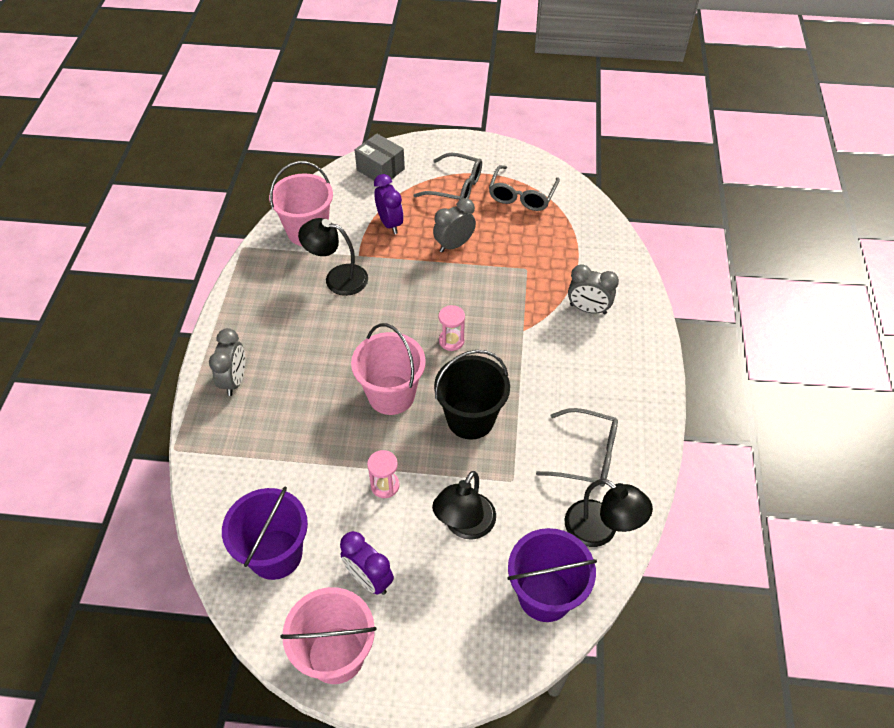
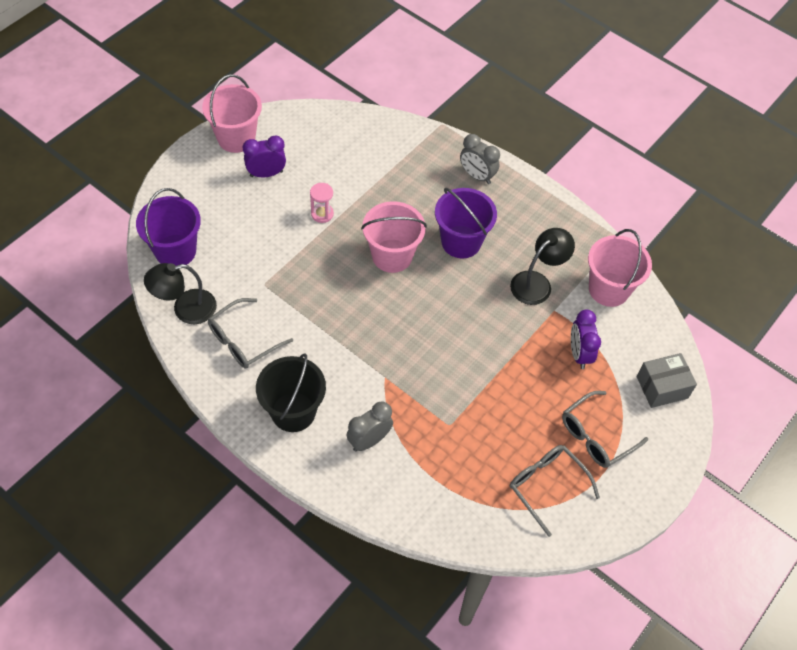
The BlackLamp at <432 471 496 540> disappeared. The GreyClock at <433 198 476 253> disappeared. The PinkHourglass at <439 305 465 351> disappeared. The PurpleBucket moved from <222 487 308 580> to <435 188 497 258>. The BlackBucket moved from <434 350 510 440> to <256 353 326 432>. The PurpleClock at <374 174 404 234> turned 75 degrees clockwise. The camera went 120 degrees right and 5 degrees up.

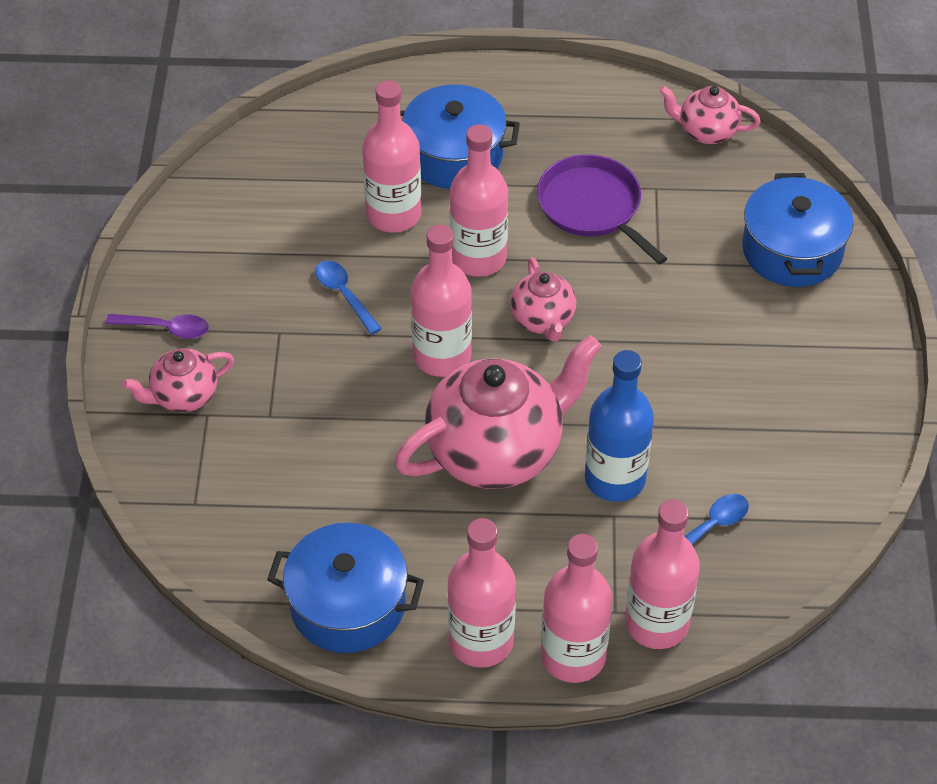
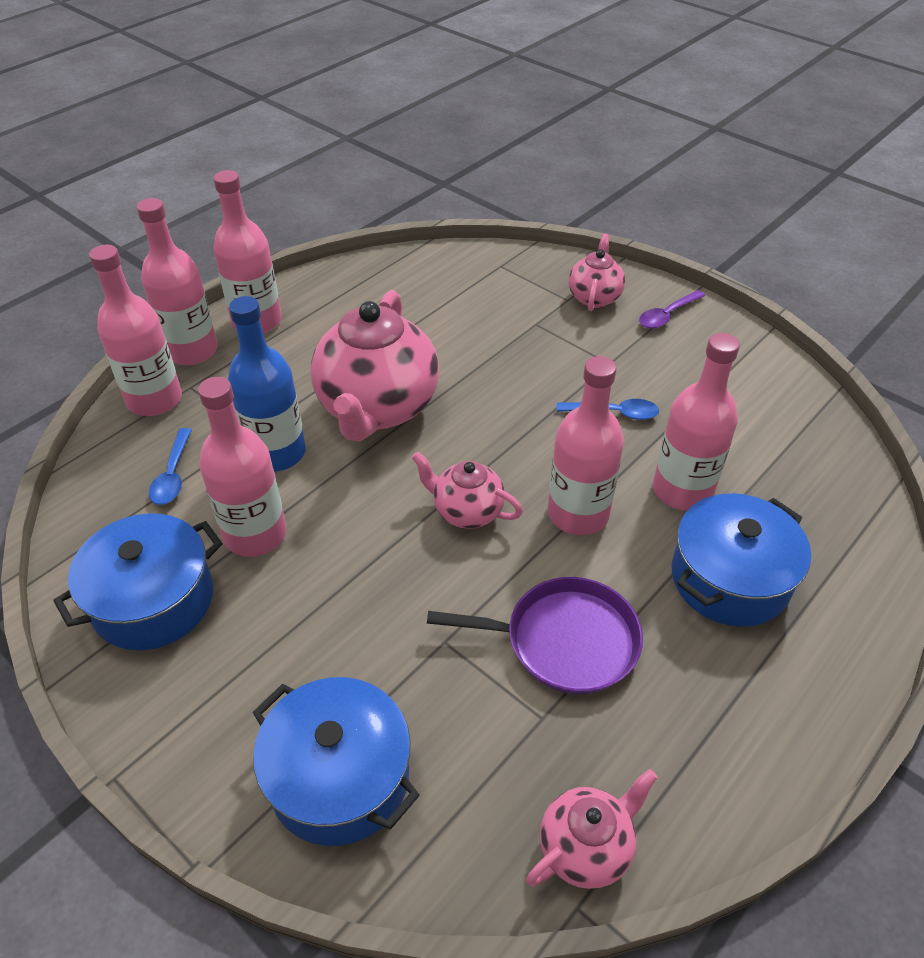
The BluePot moved from <267 523 424 653> to <53 513 222 650>. The PinkBottle moved from <411 224 472 377> to <198 377 286 557>. The camera went 130 degrees right and 5 degrees down.

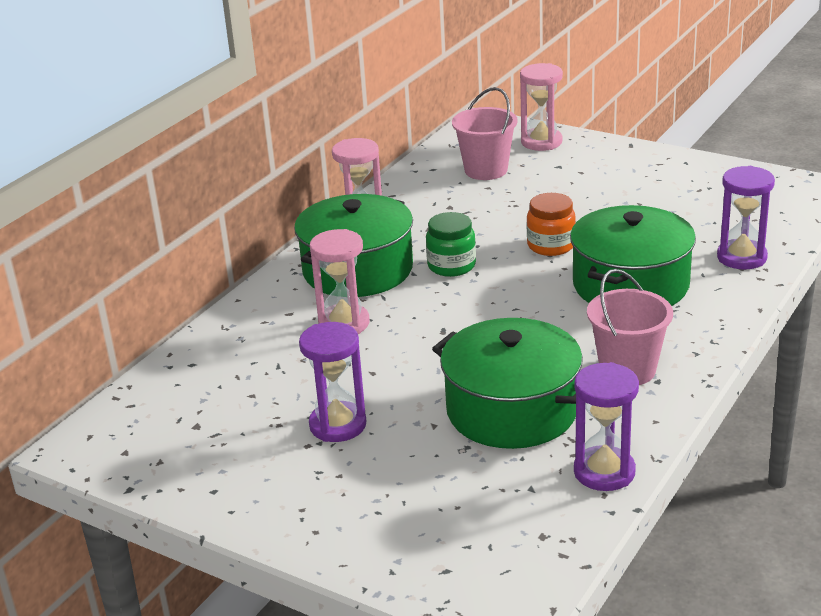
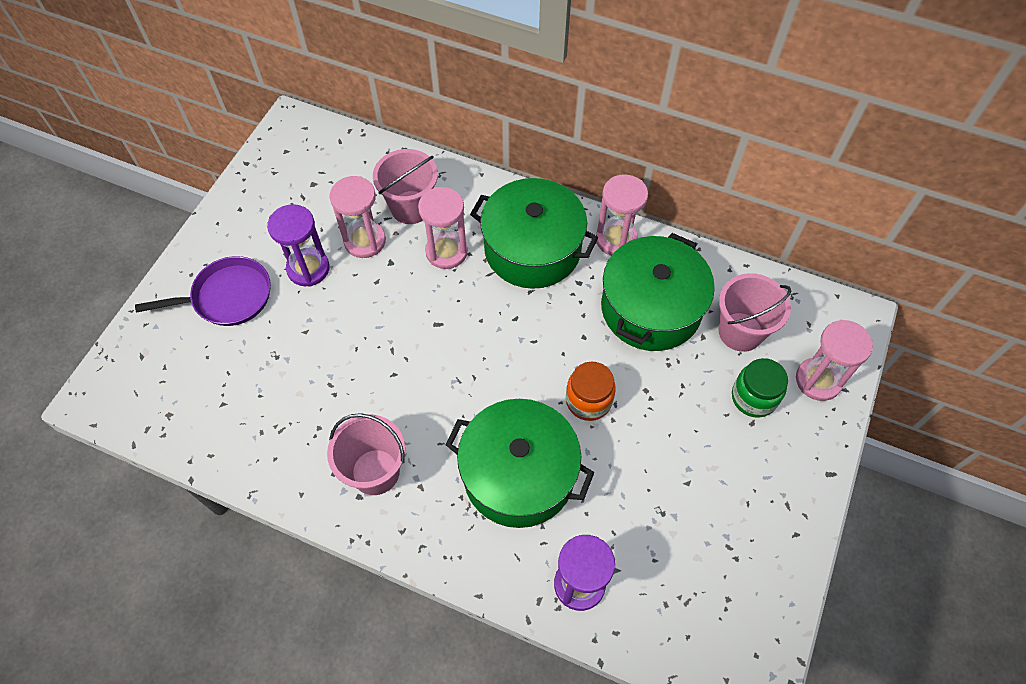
The PurpleHourglass at <574 362 639 491> disappeared. The PurplePan at <135 256 271 326> appeared. The PinkHourglass at <330 176 386 258> appeared. The PinkBucket at <373 149 438 224> appeared. The GreenJar moved from <426 212 476 277> to <732 358 788 418>. The GreenPot moved from <432 318 583 449> to <601 233 715 351>. The camera went 80 degrees right and 30 degrees up.

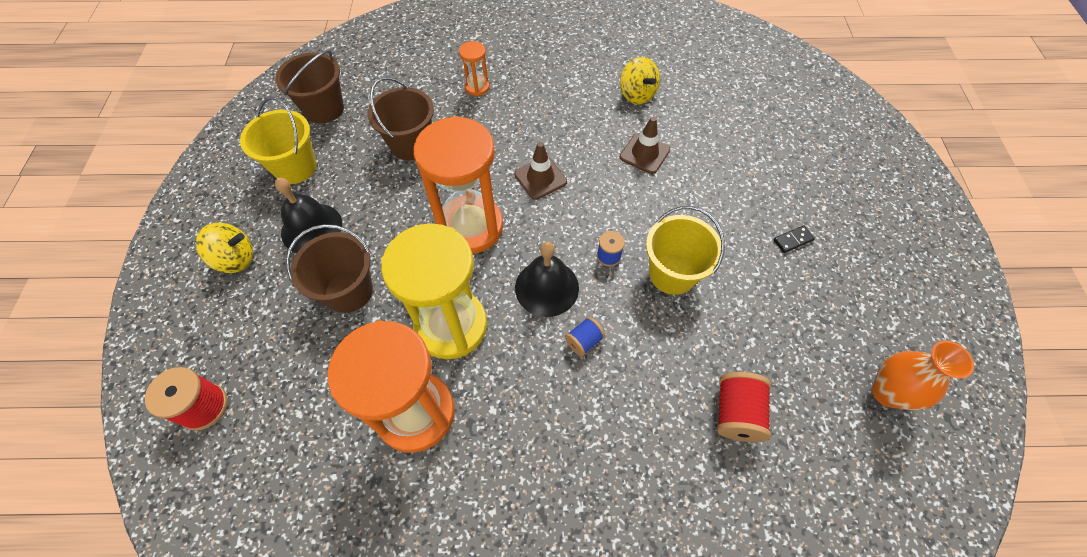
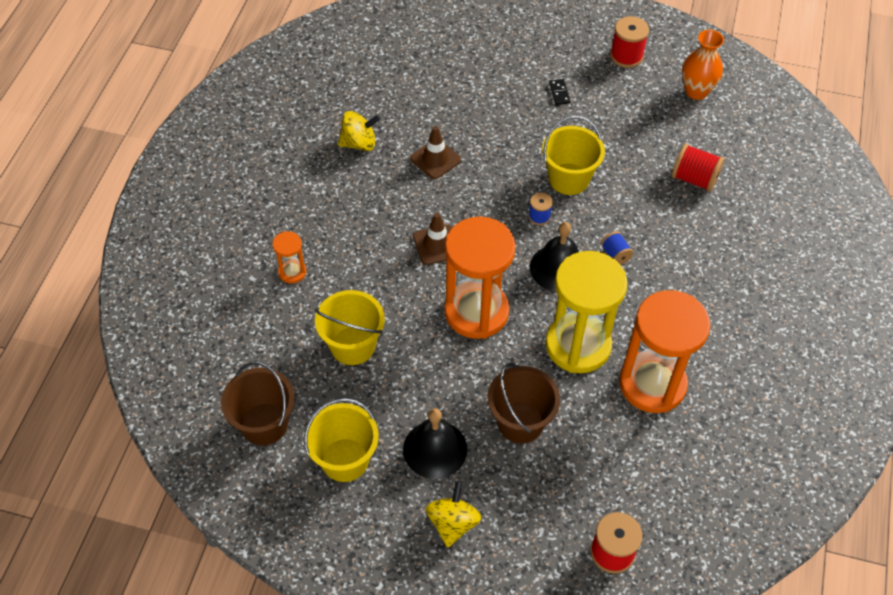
The RedSpool at <610 16 649 68> appeared. The BrownBucket at <367 77 434 160> became the YellowBucket at <315 290 385 365>. The camera went 75 degrees left and 5 degrees down.

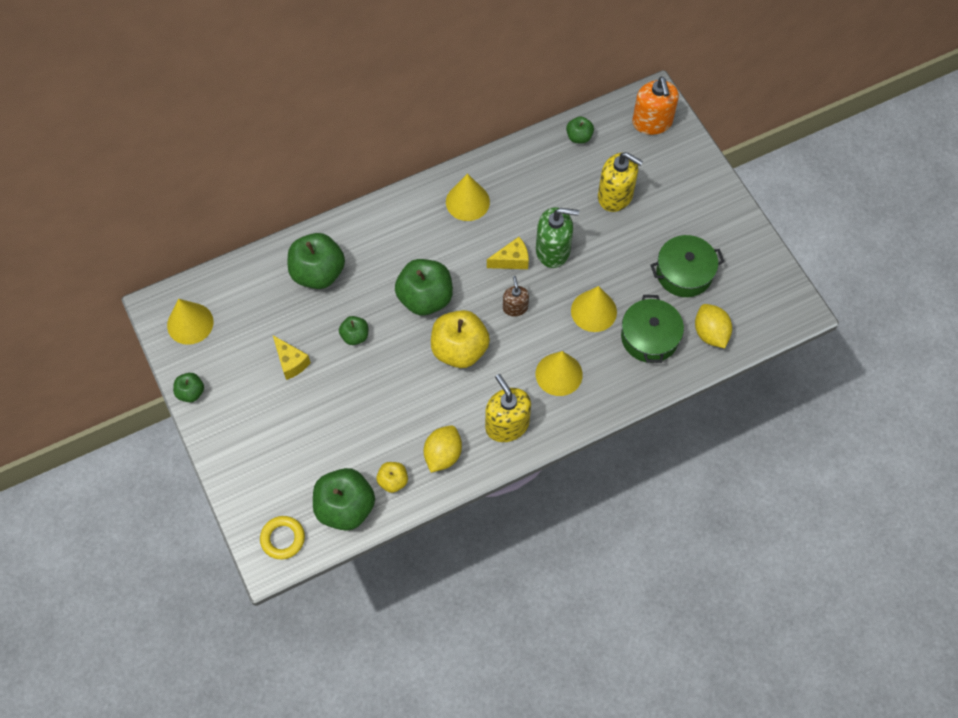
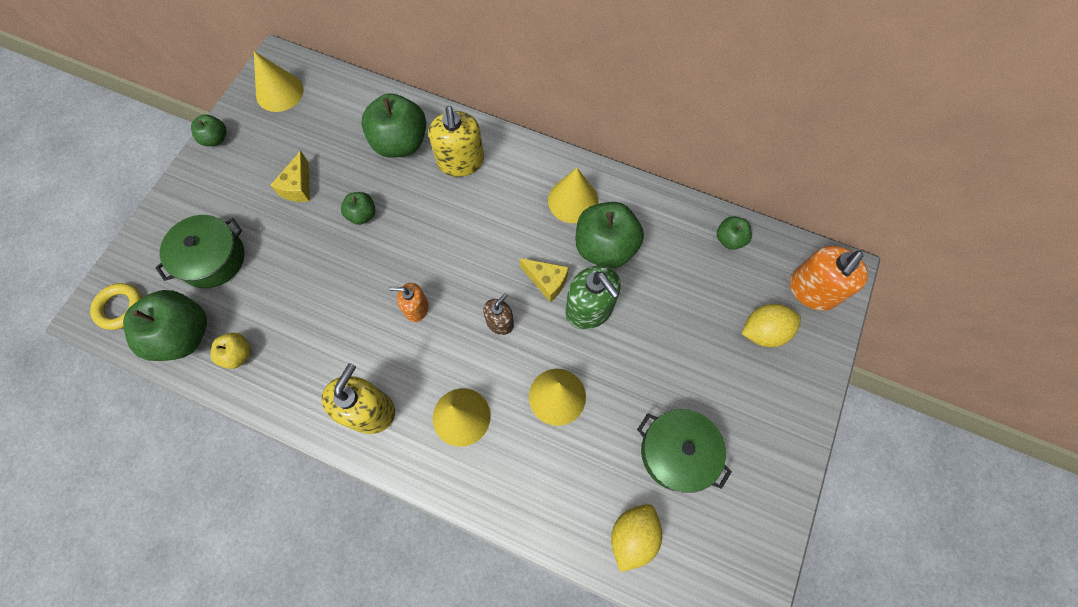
The GreenApple moved from <395 259 453 315> to <576 202 644 269>. The YellowLemon moved from <424 425 462 473> to <742 304 801 347>. The YellowSoapDispenser moved from <598 152 643 212> to <429 106 484 177>. The GreenPot moved from <621 295 684 363> to <155 215 244 288>. The YellowApple at <431 310 490 368> was replaced by the OrangeSoapDispenser at <389 283 429 322>. The camera went 50 degrees right and 5 degrees up.

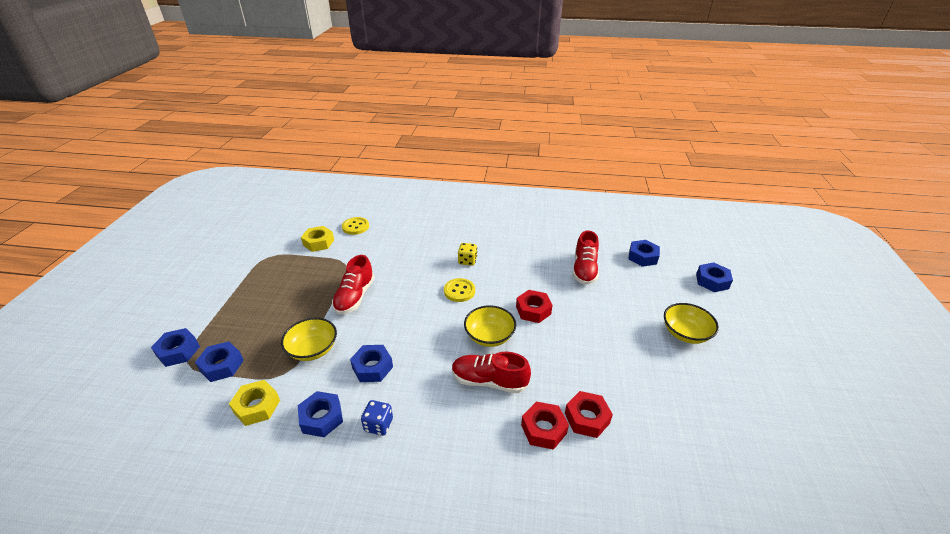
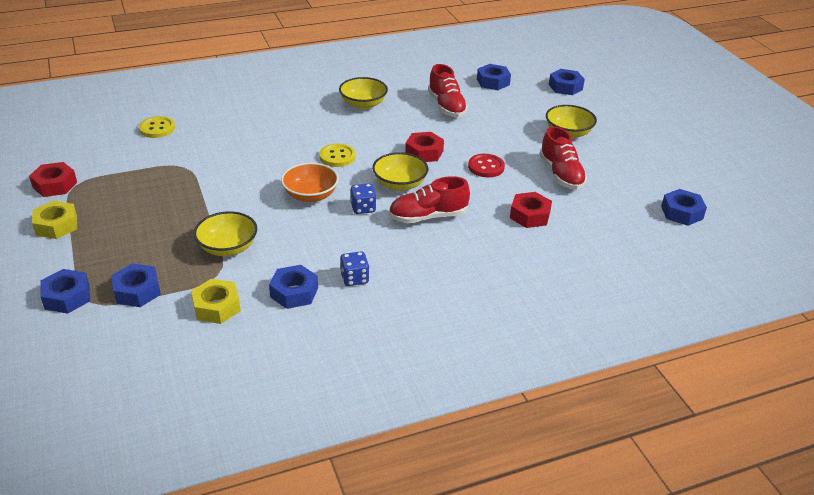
The YellowDice at <458 243 477 266> disappeared. The OrangeBowl at <281 163 339 202> appeared. The YellowBowl at <339 77 388 109> appeared. The BlueDice at <351 184 376 214> appeared. The RedButton at <468 154 505 178> appeared. The YellowNut moved from <301 226 334 252> to <32 201 77 239>. The RedShoe moved from <332 255 374 314> to <539 126 587 190>. The BlueNut moved from <350 345 393 382> to <661 189 707 226>. The RedNut moved from <521 402 569 450> to <29 162 77 197>. The camera went 30 degrees left and 0 degrees up.

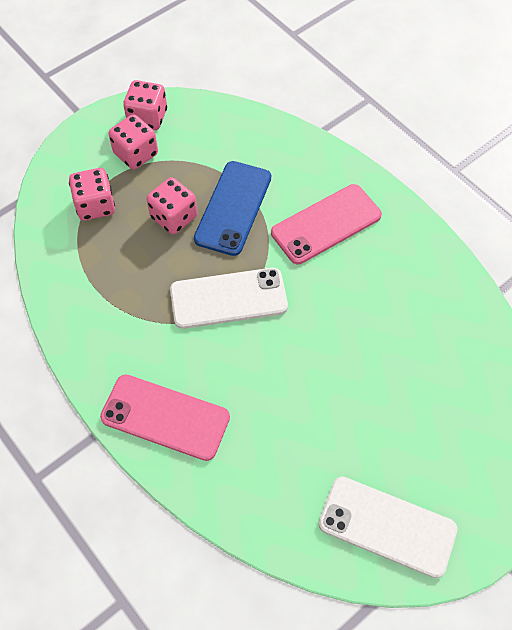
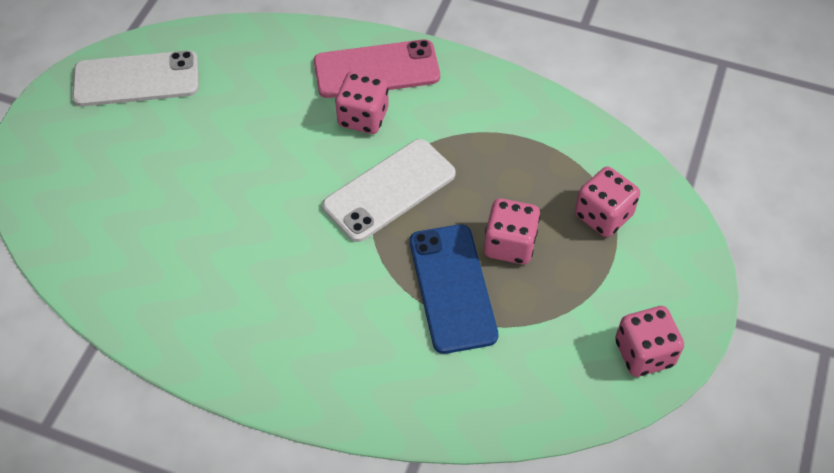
The PinkPhone at <271 184 382 264> disappeared. The PinkDice moved from <109 114 158 170> to <335 71 389 134>. The camera went 150 degrees right and 5 degrees down.

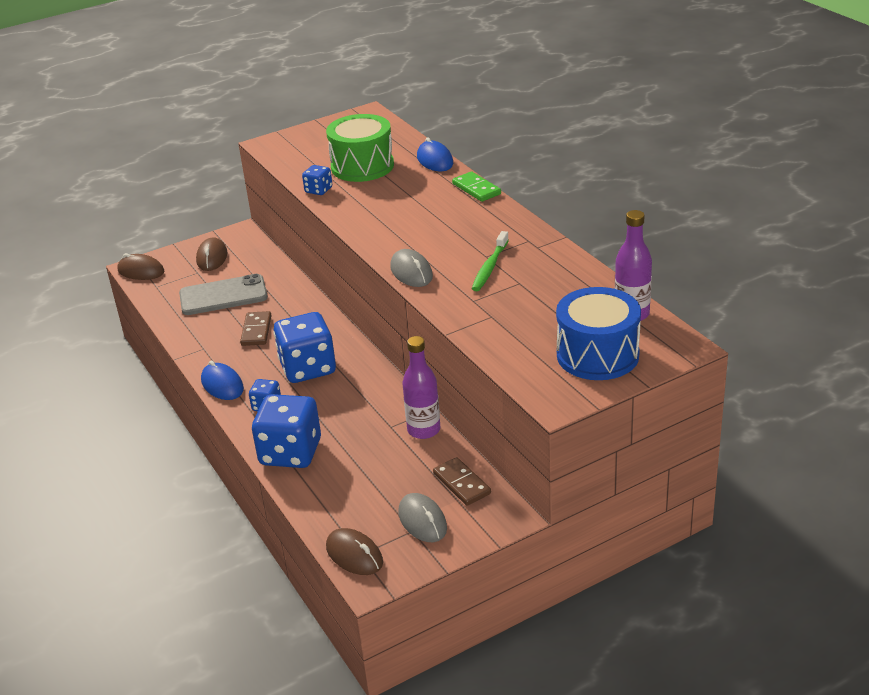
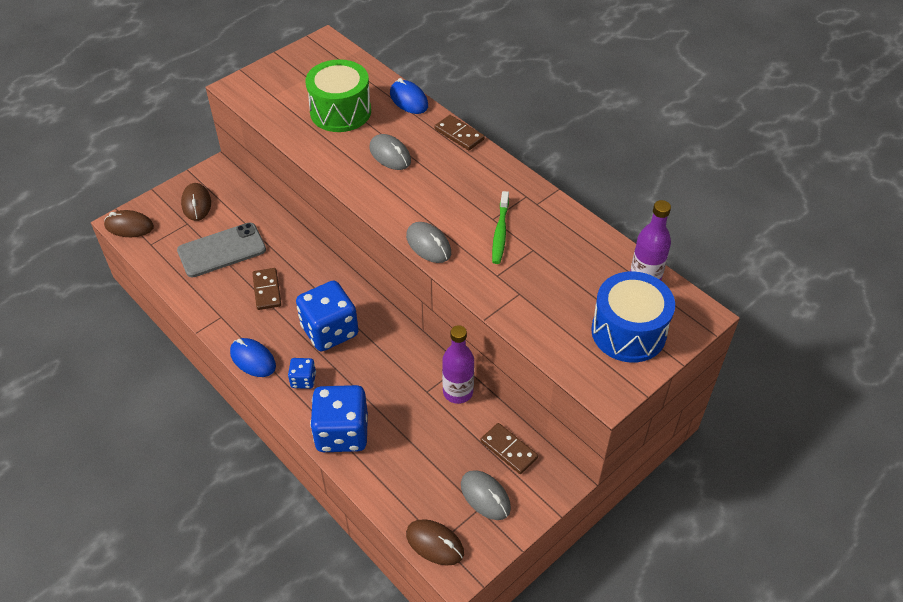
The BlueDice at <302 165 332 195> disappeared. The GreyMouse at <370 134 411 170> appeared. The GreenDomino at <452 171 501 202> became the BrownDomino at <435 115 485 150>. The camera went 15 degrees left and 15 degrees up.

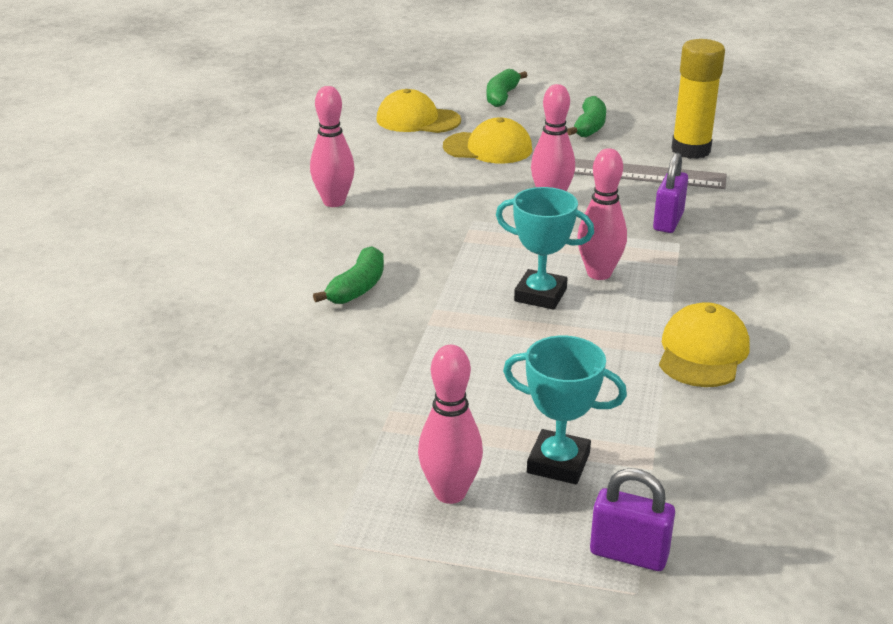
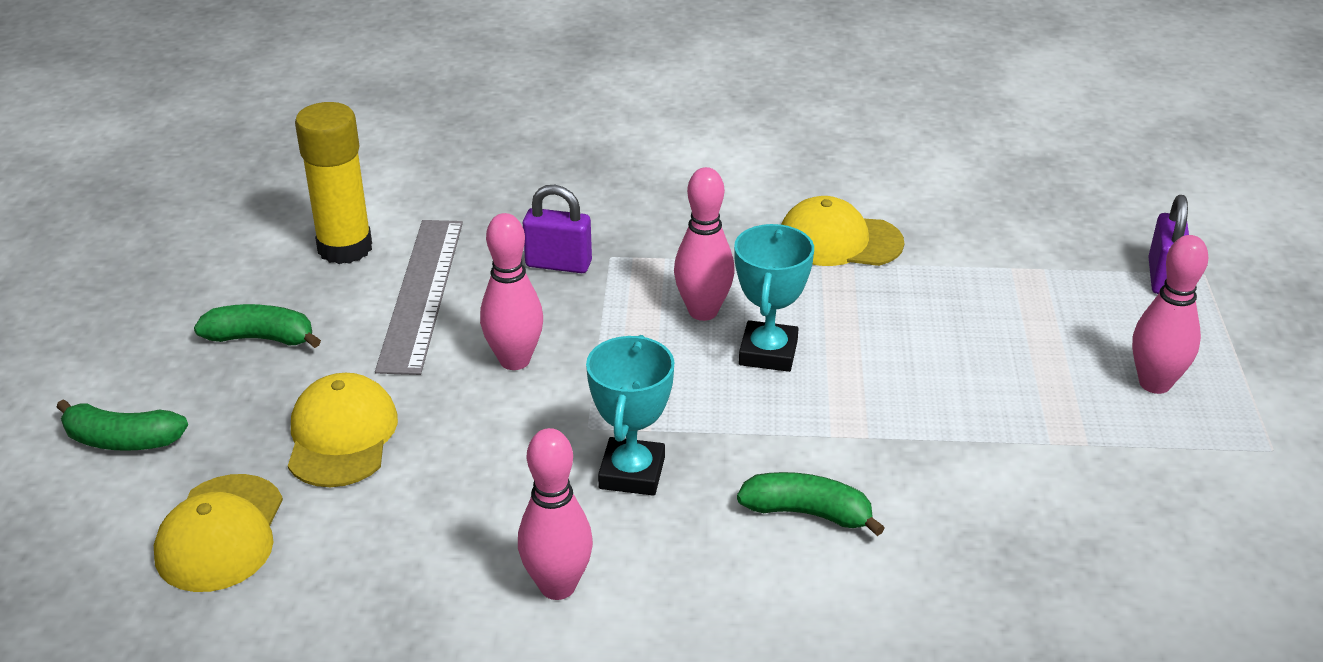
The TurquoiseTrophy moved from <503 336 627 484> to <586 335 674 496>. The camera went 100 degrees left and 5 degrees up.

